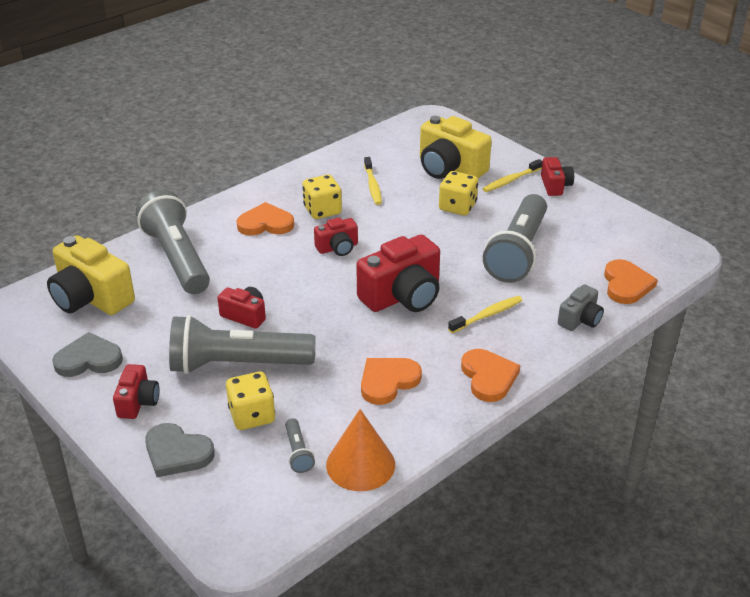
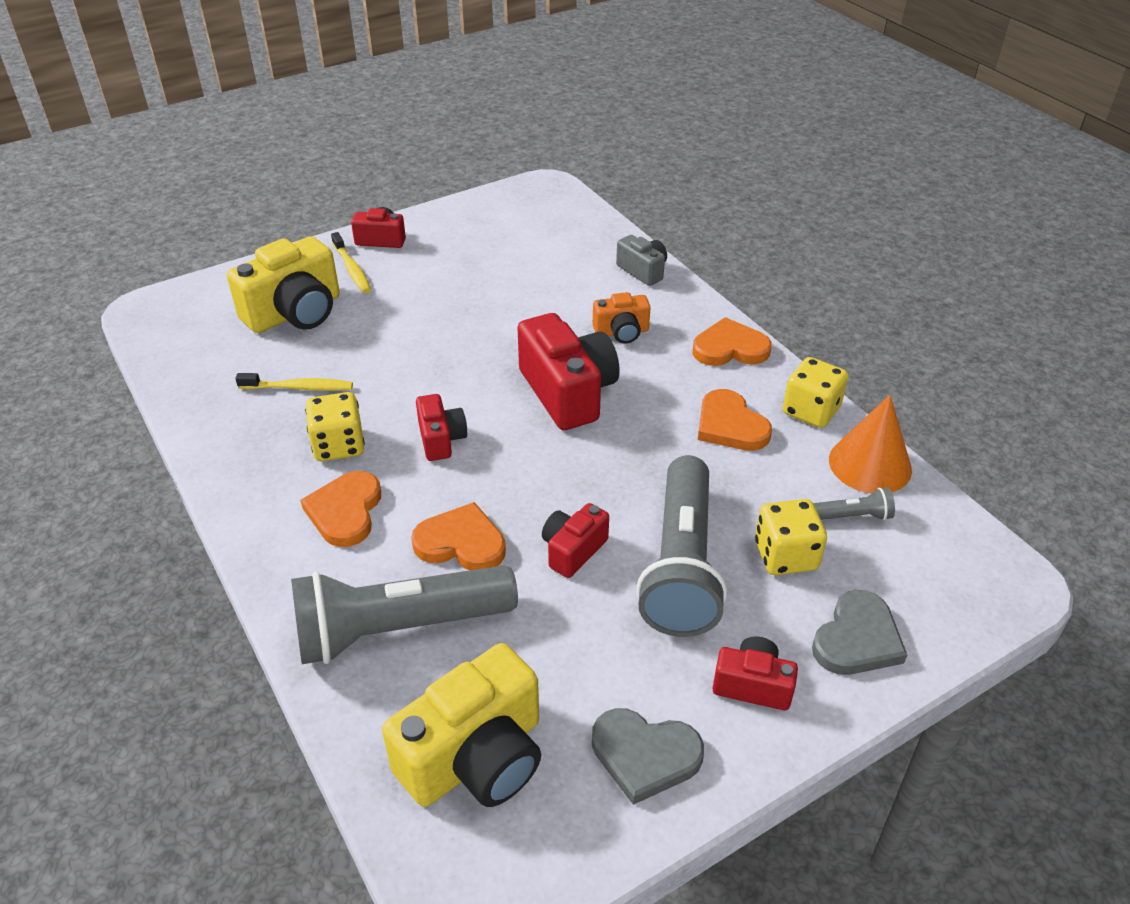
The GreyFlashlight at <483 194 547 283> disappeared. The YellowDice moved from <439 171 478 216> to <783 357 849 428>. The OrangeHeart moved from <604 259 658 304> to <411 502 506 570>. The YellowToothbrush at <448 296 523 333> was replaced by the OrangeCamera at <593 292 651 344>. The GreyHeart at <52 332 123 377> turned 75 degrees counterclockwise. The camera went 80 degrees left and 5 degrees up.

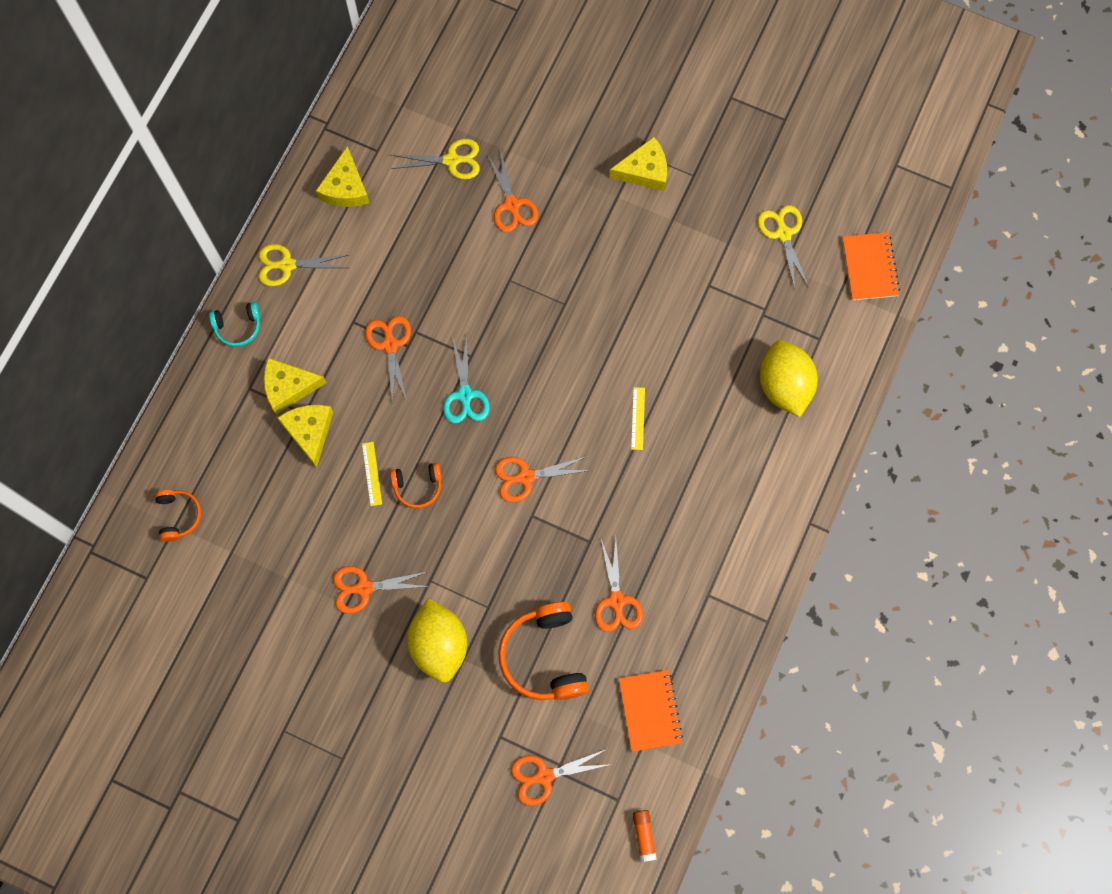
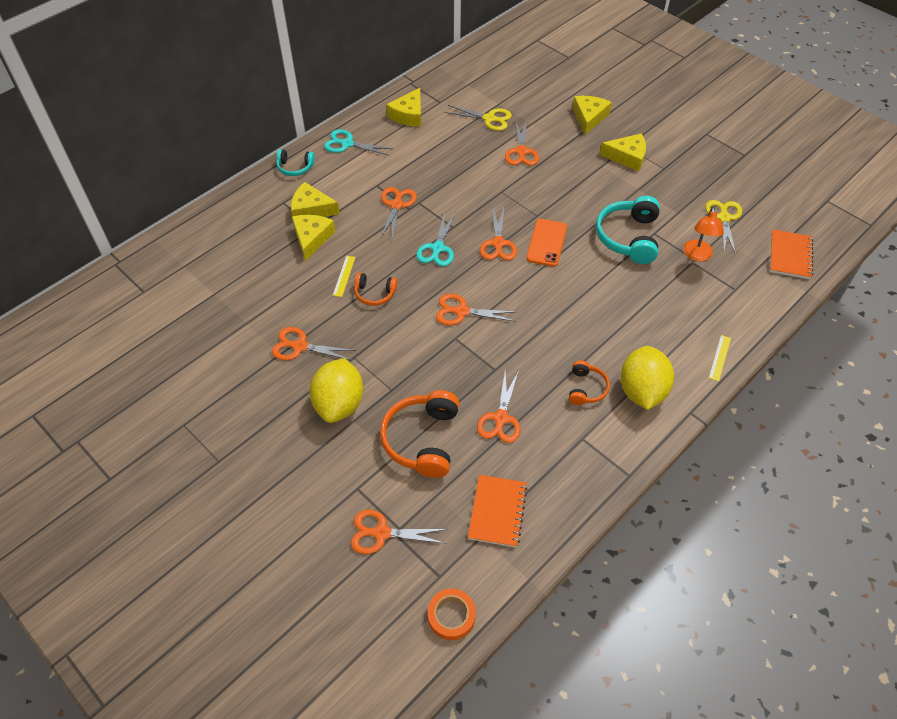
The OrangeScissors at <480 206 517 260> appeared. The OrangePhone at <526 219 567 267> appeared. The YellowCheese at <573 96 612 135> appeared. The TurquoiseHeadphones at <596 196 660 264> appeared. The OrangeLamp at <683 207 724 261> appeared. The OrangeHeadphones moved from <155 489 201 542> to <569 360 610 405>. The YellowRuler moved from <631 387 645 450> to <709 335 731 382>. The YellowLemon moved from <760 340 818 417> to <620 346 674 410>. The OrangeGlueStick at <632 810 657 862> was replaced by the OrangeTape at <428 589 476 640>. The YellowScissors at <259 244 348 286> became the TurquoiseScissors at <324 129 393 155>. The camera went 20 degrees right and 20 degrees down.

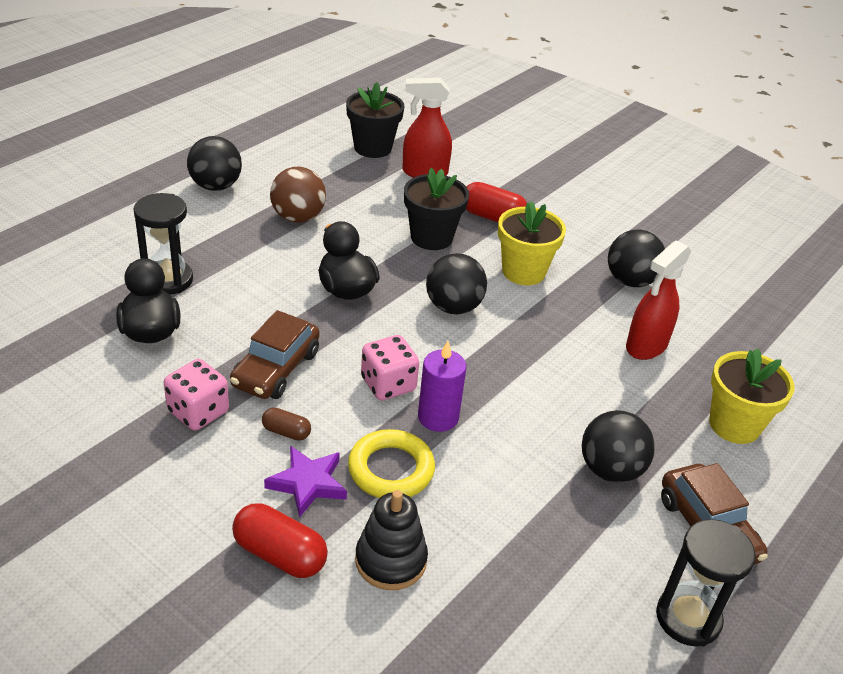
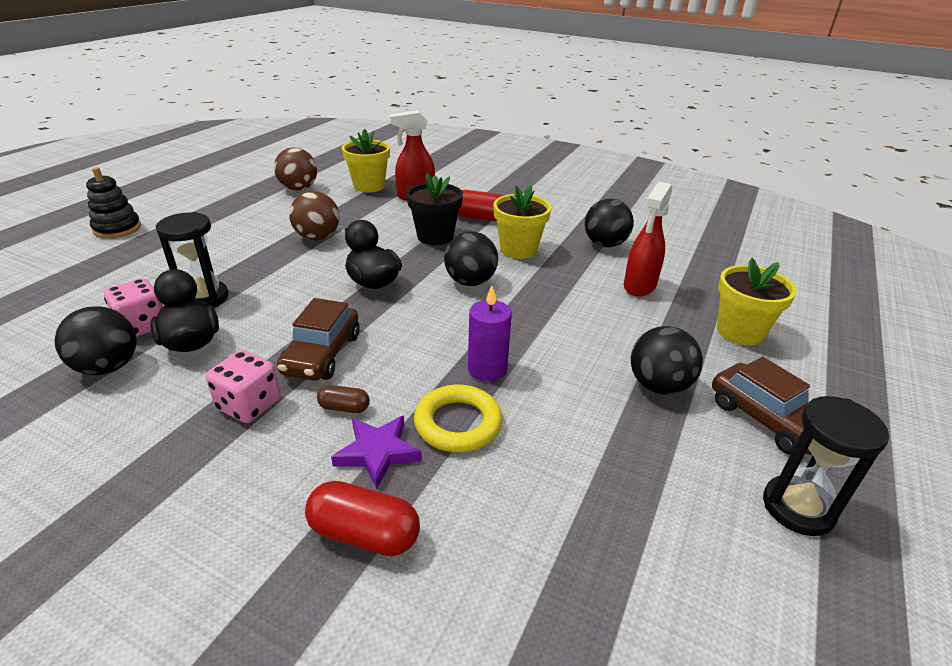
The BrownBall at <274 148 317 190> appeared. The BlackBall moved from <187 136 242 191> to <54 306 137 375>. The BlackStackingToy moved from <355 490 428 590> to <86 167 141 238>. The PinkDice moved from <361 335 419 400> to <104 278 163 337>. The BlackFlowerPot at <346 82 404 158> became the YellowFlowerPot at <342 129 390 192>. The camera went 10 degrees left and 5 degrees down.

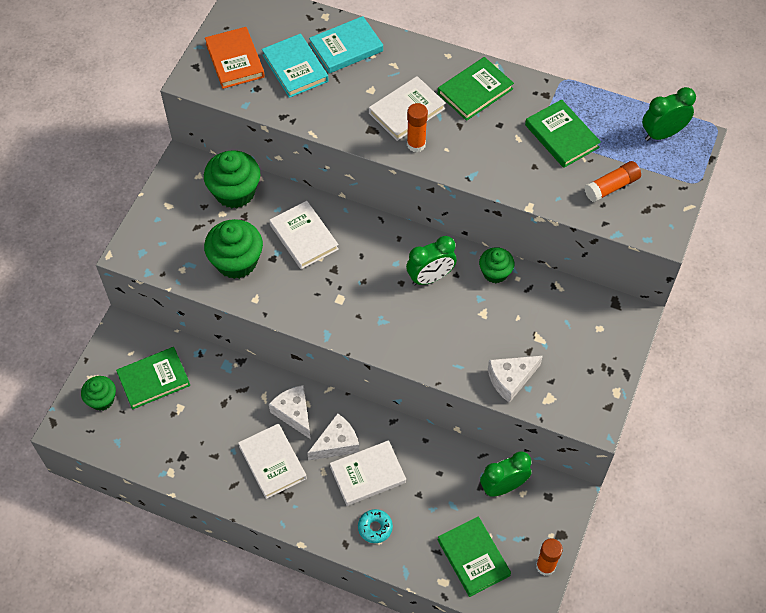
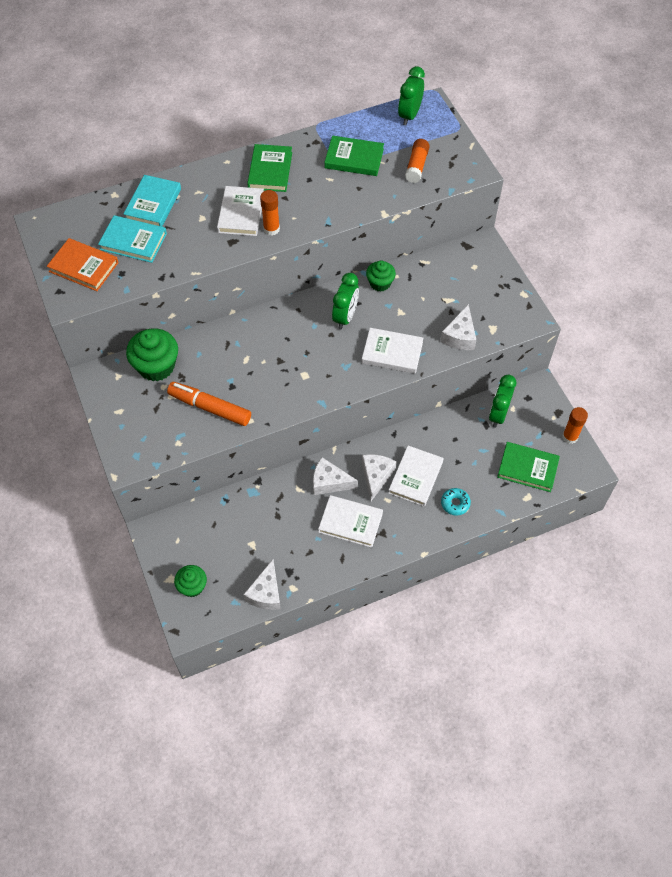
The GreenBook at <116 347 190 410> disappeared. The WhiteCheese at <243 560 281 610> appeared. The WhiteBook moved from <269 201 339 269> to <362 328 423 374>. The GreenCupcake at <204 219 263 279> was replaced by the OrangeMarker at <167 382 251 426>. The camera went 45 degrees left and 0 degrees up.

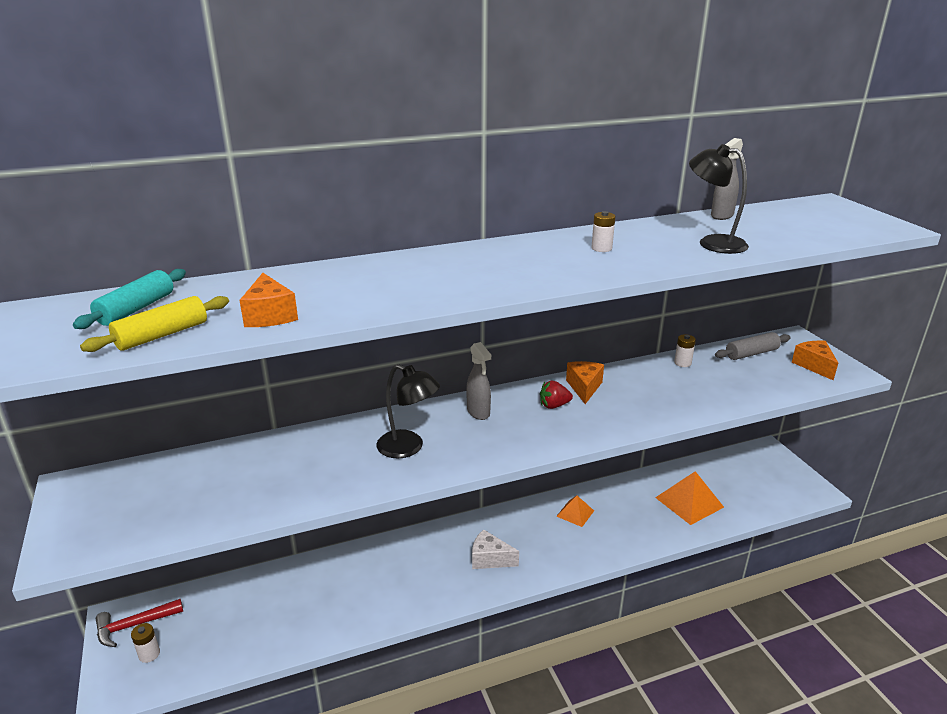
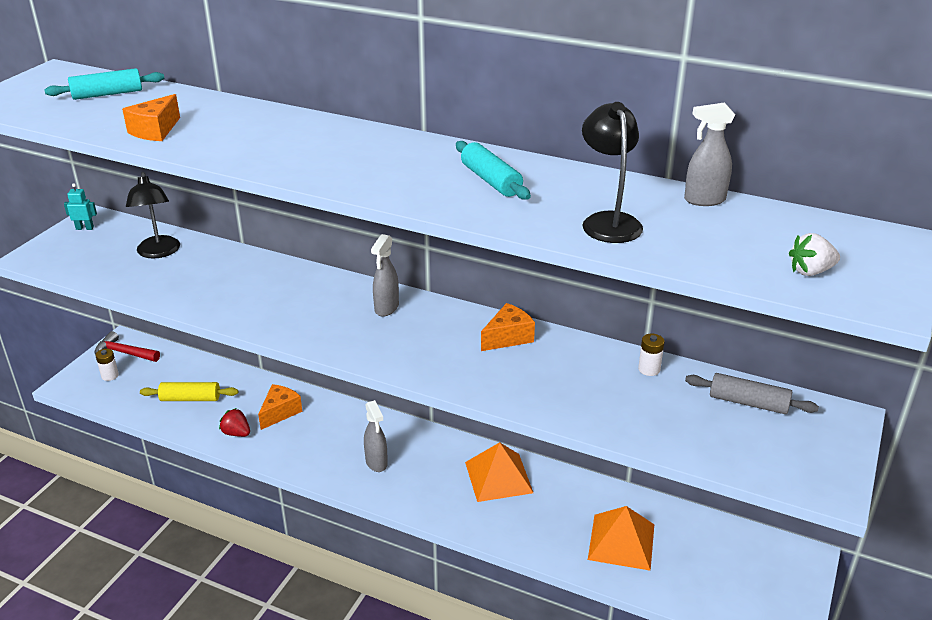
The TurquoiseRobot at <64 183 97 230> appeared. The WhiteStrawberry at <789 233 840 276> appeared. The YellowRollingPin moved from <80 296 229 352> to <140 382 238 401>. The BlackLamp moved from <376 364 440 458> to <126 172 180 258>. The RedStrawberry moved from <540 380 573 409> to <219 408 250 437>. The OrangeCheese moved from <792 341 838 381> to <258 384 302 430>. The WhiteCheese at <472 529 519 569> was replaced by the GreySprayBottle at <364 400 388 472>. The WhiteBattery at <591 211 615 252> was replaced by the TurquoiseRollingPin at <456 141 531 200>. The OrangePyramid at <556 496 594 527> changed to 1.71 times the size. The camera went 45 degrees right and 5 degrees up.

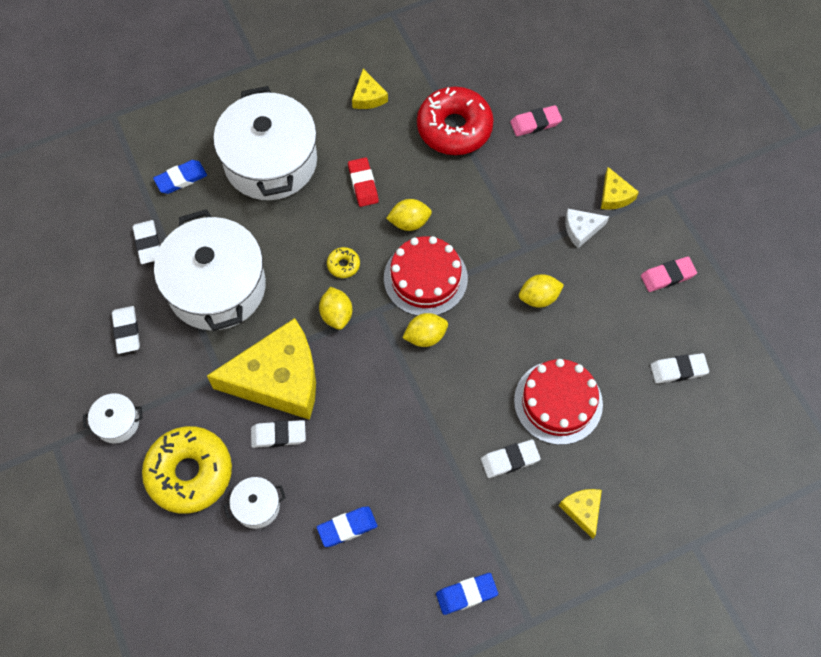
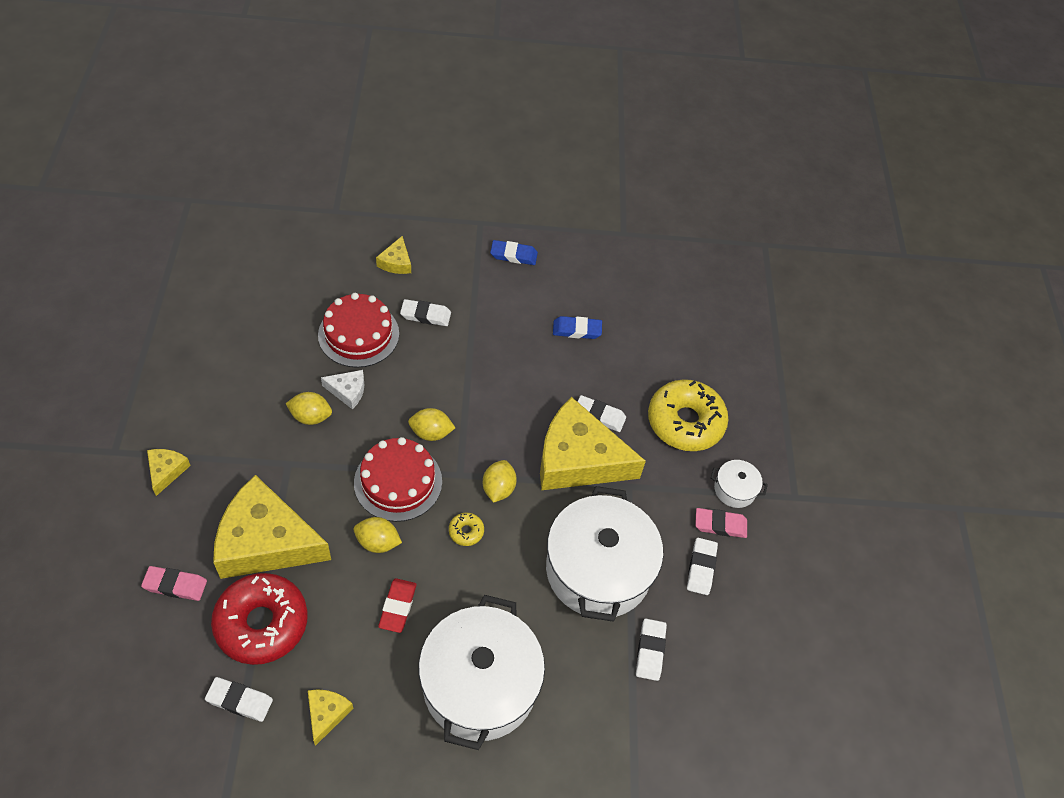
The BlueEraser at <153 160 207 194> disappeared. The WhitePot at <224 477 286 529> disappeared. The YellowCheese at <213 475 331 579> appeared. The WhiteCheese moved from <565 209 609 248> to <321 370 365 409>. The PinkEraser moved from <641 256 697 292> to <695 508 747 538>. The WhiteEraser moved from <650 353 709 384> to <205 677 273 722>. The camera went 160 degrees left and 10 degrees down.

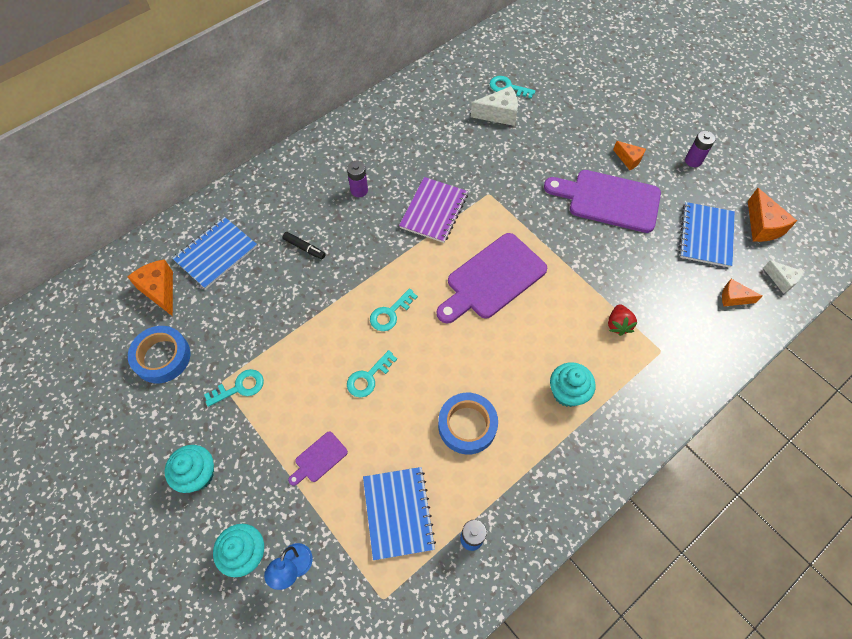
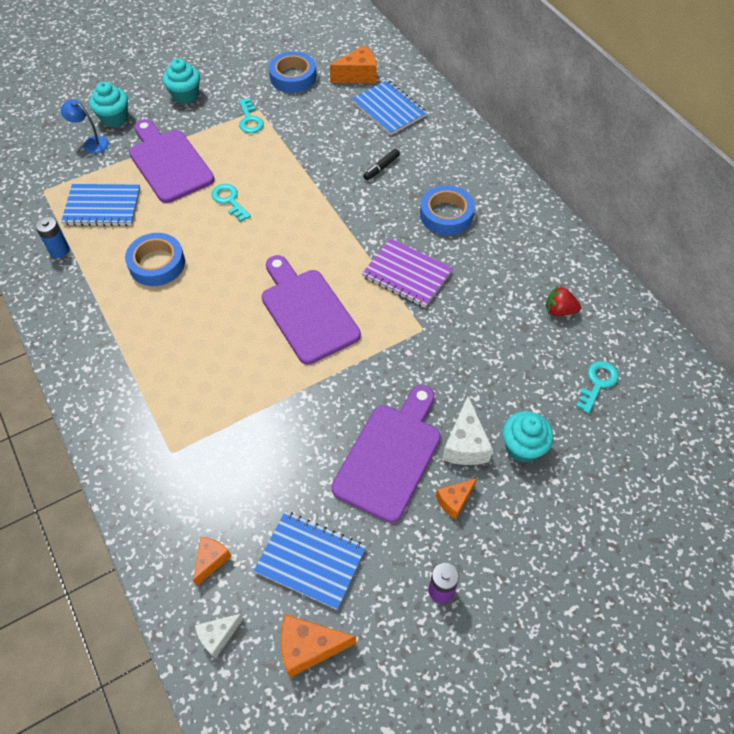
The TurquoiseKey at <370 288 418 331> disappeared. The WhiteCheese moved from <471 86 518 126> to <442 396 493 465>. The TurquoiseCupcake moved from <550 362 596 407> to <502 411 554 463>. The RedStrawberry moved from <608 304 638 336> to <546 286 581 316>. The PurpleBattery at <347 161 368 197> was replaced by the BlueTape at <420 185 475 235>. The PurpleCuttingBoard at <288 431 348 486> changed to 2.21 times the size. The camera went 100 degrees right and 5 degrees down.

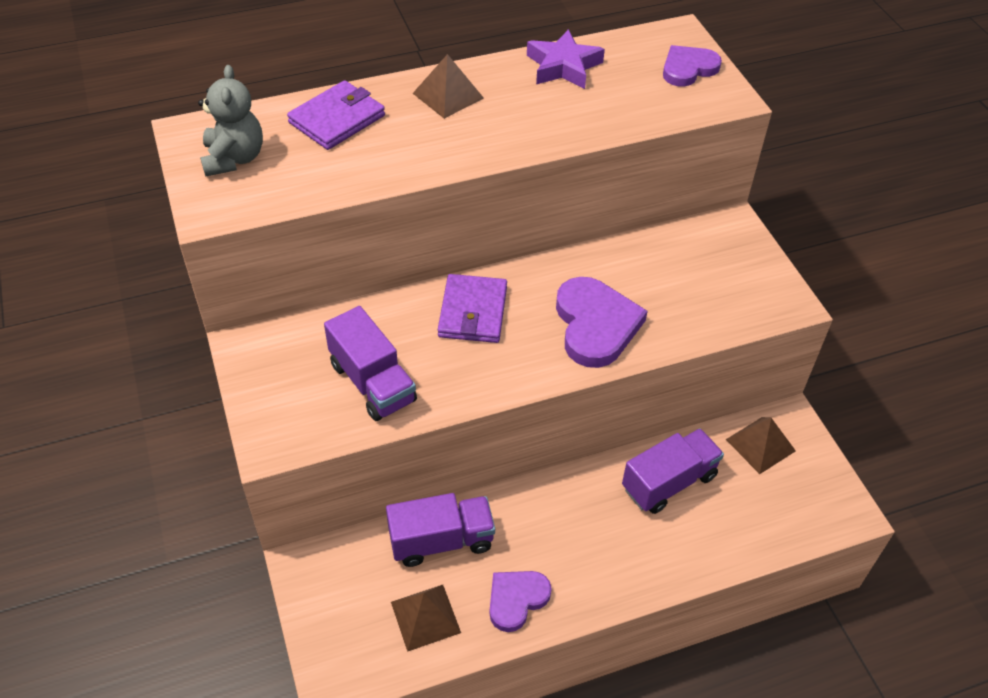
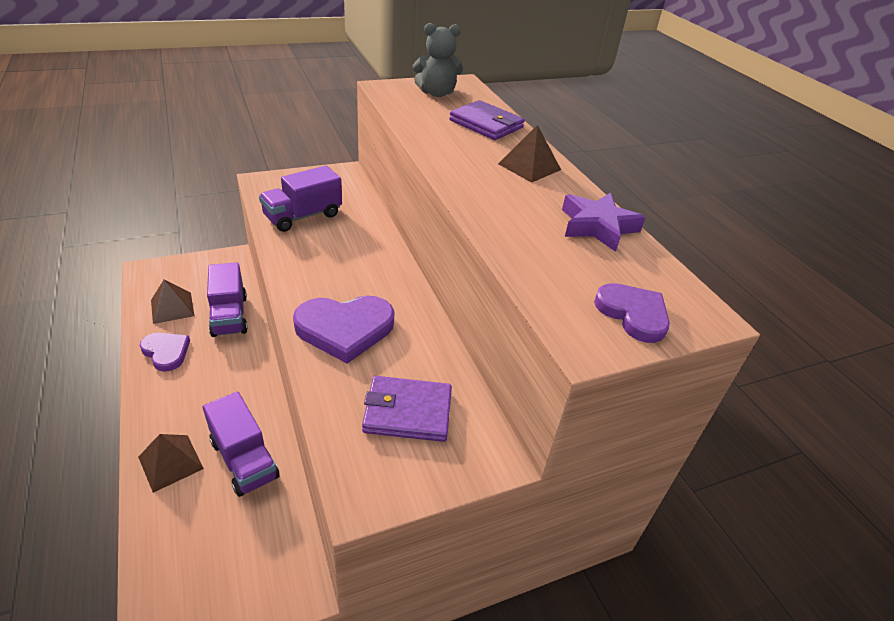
The PurpleWallet moved from <438 274 507 343> to <362 376 452 442>. The BrownPyramid moved from <726 417 796 474> to <138 434 204 493>. The camera went 85 degrees right and 10 degrees down.

